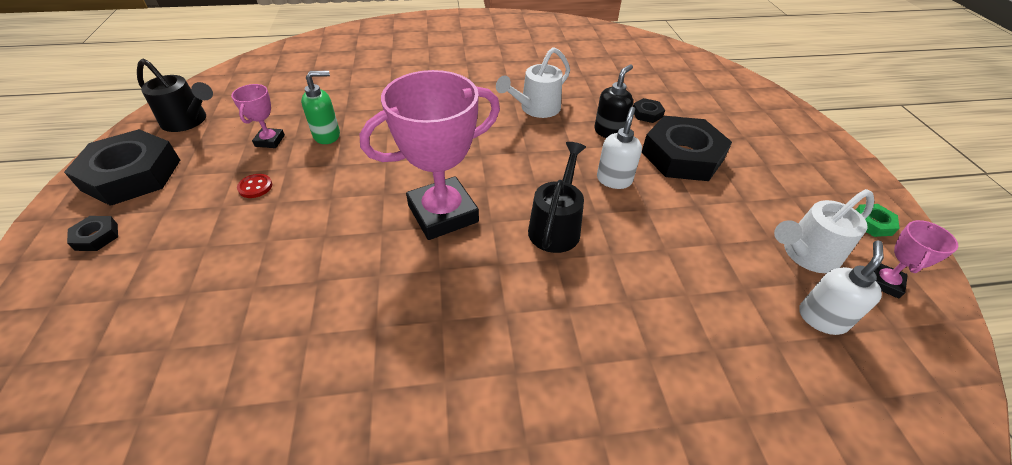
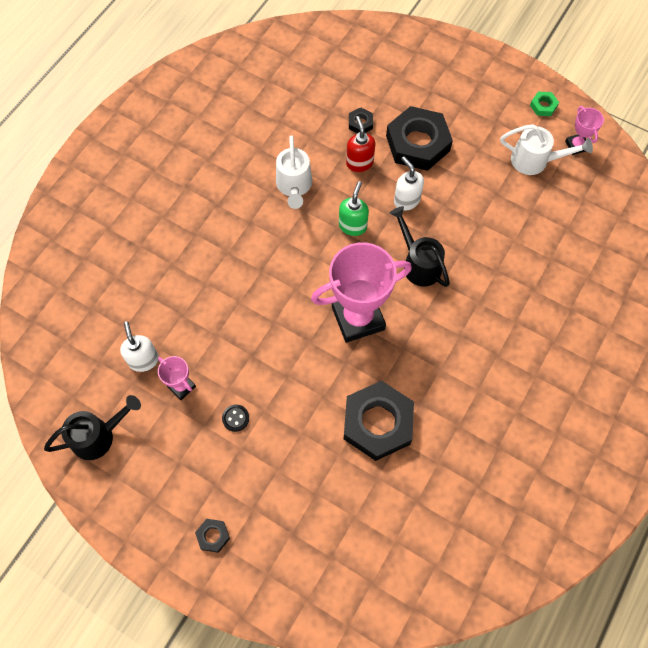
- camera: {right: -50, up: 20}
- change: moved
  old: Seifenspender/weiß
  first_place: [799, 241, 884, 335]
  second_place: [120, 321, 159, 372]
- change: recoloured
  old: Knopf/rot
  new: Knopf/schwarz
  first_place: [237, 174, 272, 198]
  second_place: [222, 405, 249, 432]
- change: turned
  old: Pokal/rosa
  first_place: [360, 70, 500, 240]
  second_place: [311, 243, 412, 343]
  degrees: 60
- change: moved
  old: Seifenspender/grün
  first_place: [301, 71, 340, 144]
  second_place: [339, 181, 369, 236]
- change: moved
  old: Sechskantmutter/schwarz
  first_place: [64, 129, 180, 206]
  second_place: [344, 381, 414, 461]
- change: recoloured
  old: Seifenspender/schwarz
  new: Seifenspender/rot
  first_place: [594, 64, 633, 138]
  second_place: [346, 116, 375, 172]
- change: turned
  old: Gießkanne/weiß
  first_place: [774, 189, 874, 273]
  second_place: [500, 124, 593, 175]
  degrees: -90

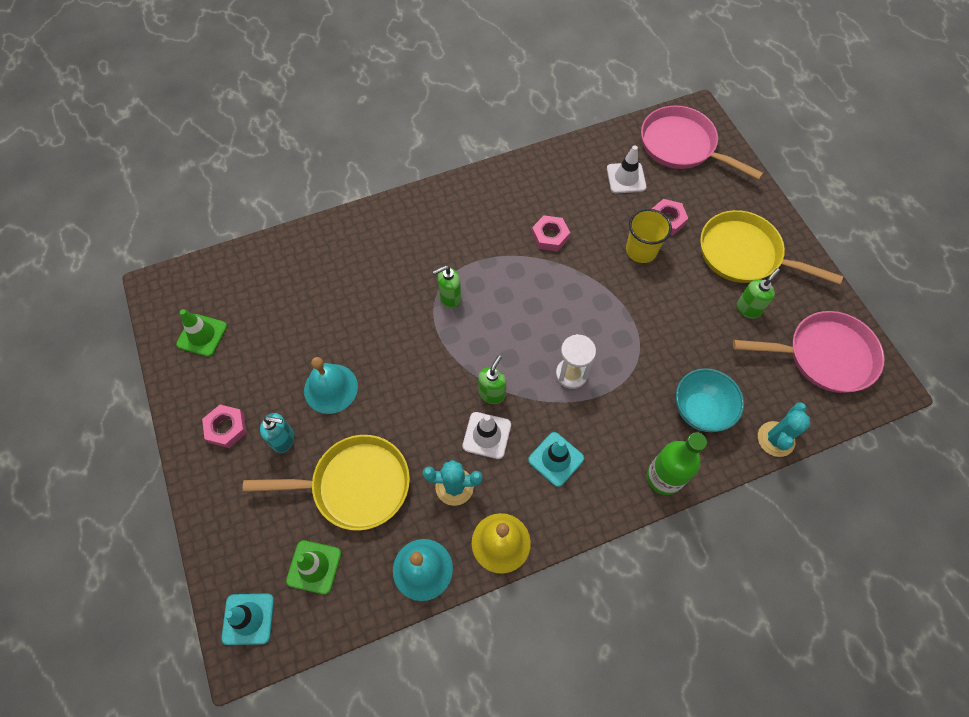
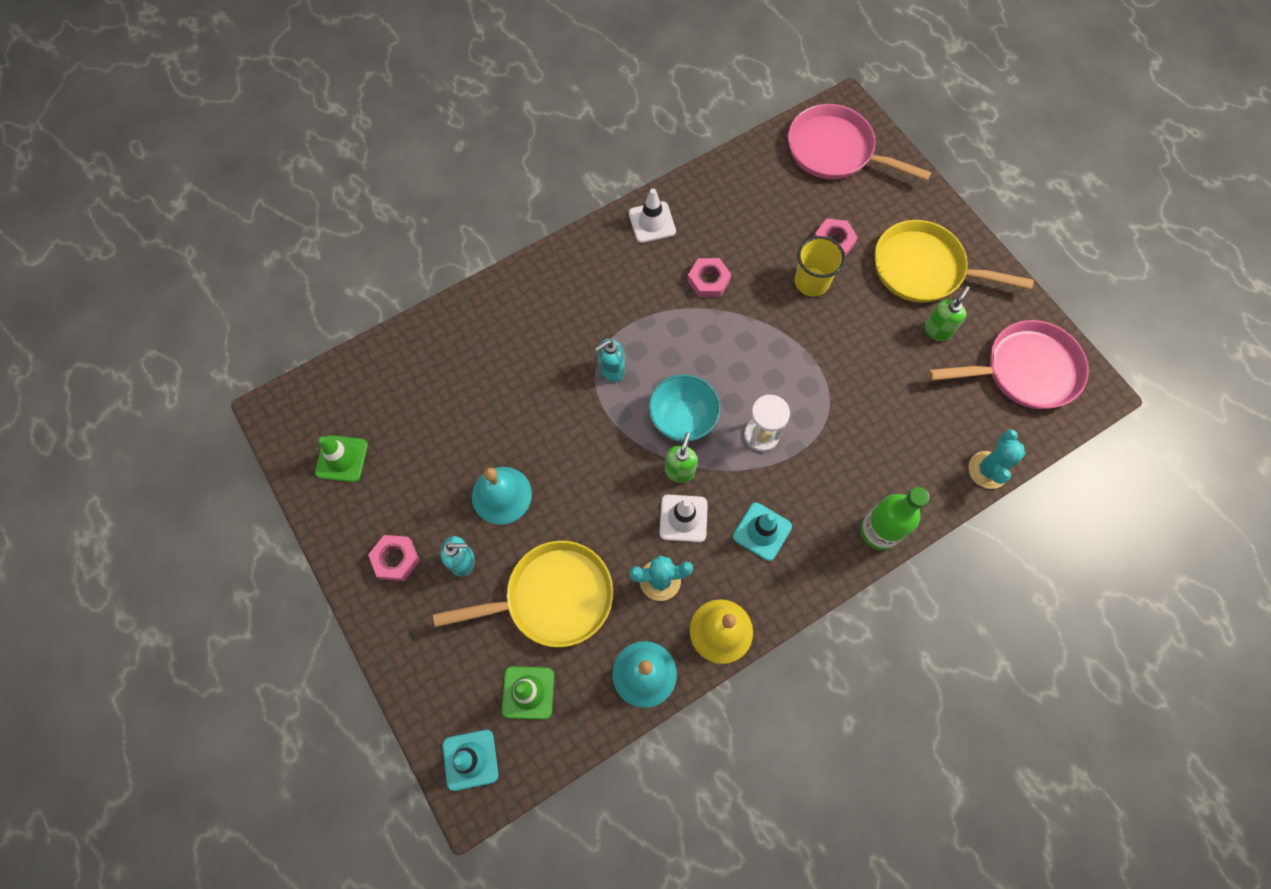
- camera: {right: -10, up: 5}
- change: recoloured
  old: Seifenspender/grün
  new: Seifenspender/türkis
  first_place: [433, 266, 461, 308]
  second_place: [595, 339, 625, 382]
- change: moved
  old: Leitkegel/weiß
  first_place: [607, 146, 647, 194]
  second_place: [629, 189, 676, 243]
- change: moved
  old: Schüssel/türkis
  first_place: [676, 368, 744, 432]
  second_place: [648, 374, 721, 442]

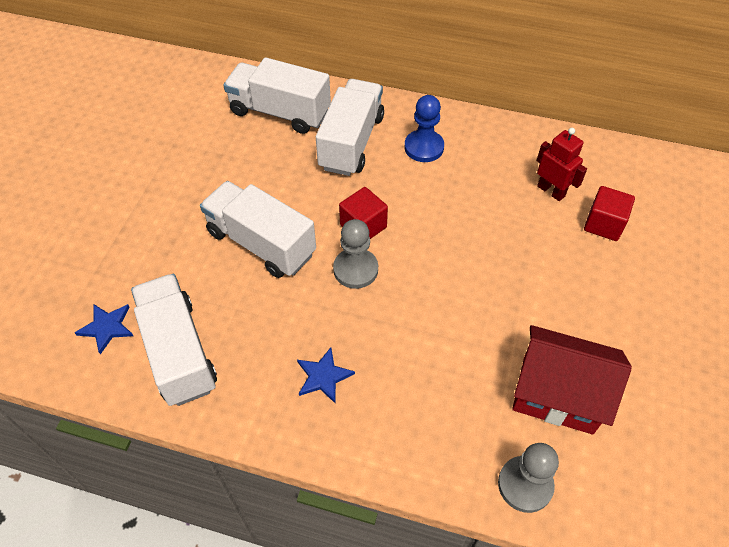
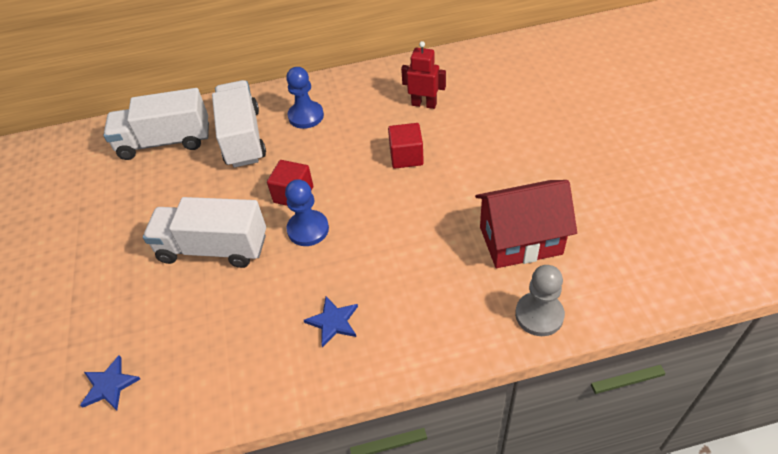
- camera: {right: -25, up: -5}
- change: recoloured
  old: Bauer/grau
  new: Bauer/blau
  first_place: [333, 219, 378, 289]
  second_place: [285, 179, 329, 246]
- change: moved
  old: Kubus/rot
  first_place: [584, 186, 635, 241]
  second_place: [388, 123, 424, 168]
- change: removed
  old: Lastwagen/weiß
  first_place: [131, 274, 217, 406]

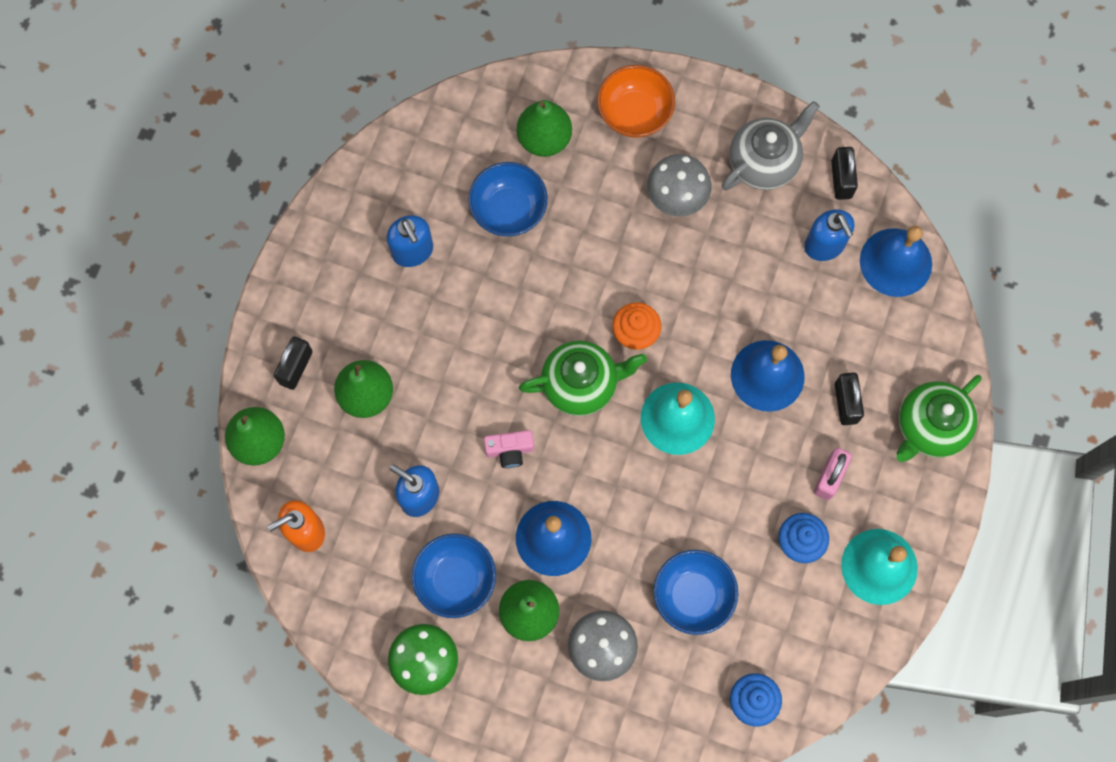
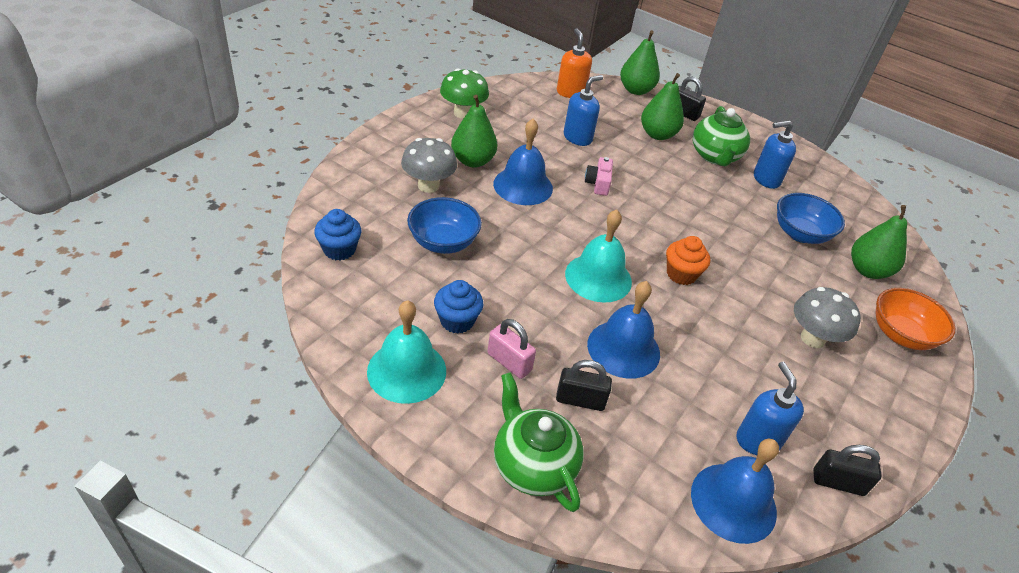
- camera: {right: 100, up: -30}
- change: moved
  old: Teekanne/grün
  first_place: [519, 340, 647, 416]
  second_place: [693, 106, 750, 166]
- change: turned
  old: Seifenspender/blau
  first_place: [804, 209, 854, 261]
  second_place: [737, 362, 804, 455]
  degrees: 90
- change: removed
  old: Schüssel/blau
  first_place: [411, 534, 496, 618]
- change: removed
  old: Teekanne/grau
  first_place: [722, 101, 820, 190]

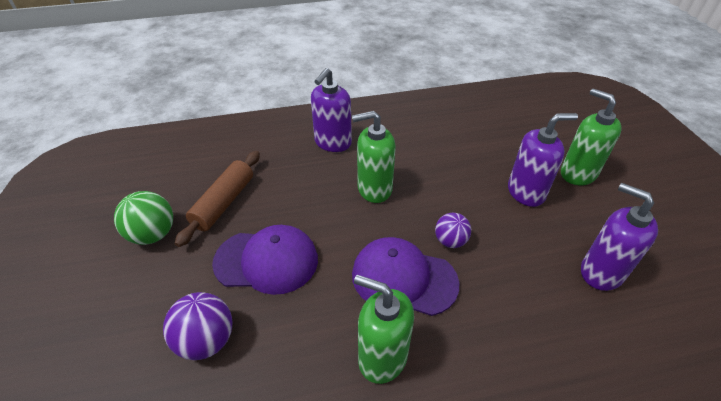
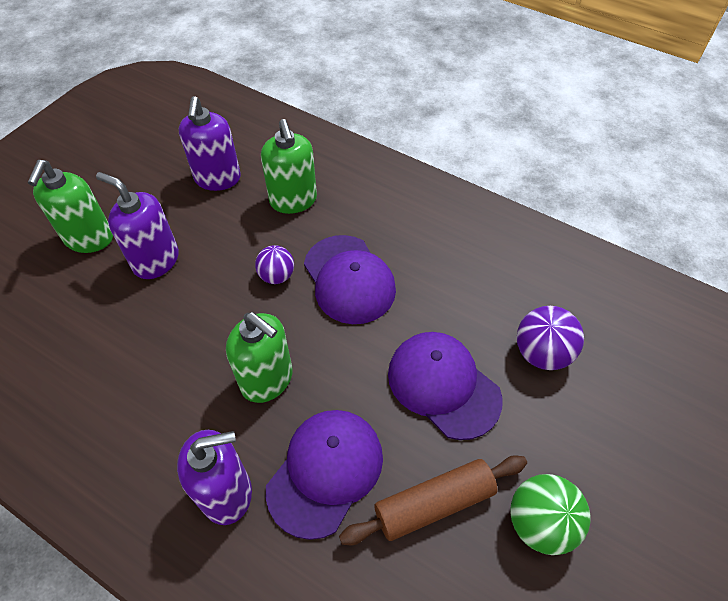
- camera: {right: -135, up: 10}
- change: moved
  old: Seifenspender/grün
  first_place: [354, 275, 414, 384]
  second_place: [261, 119, 317, 214]
- change: added
  new: Kappe/lila
  second_place: [266, 410, 383, 540]

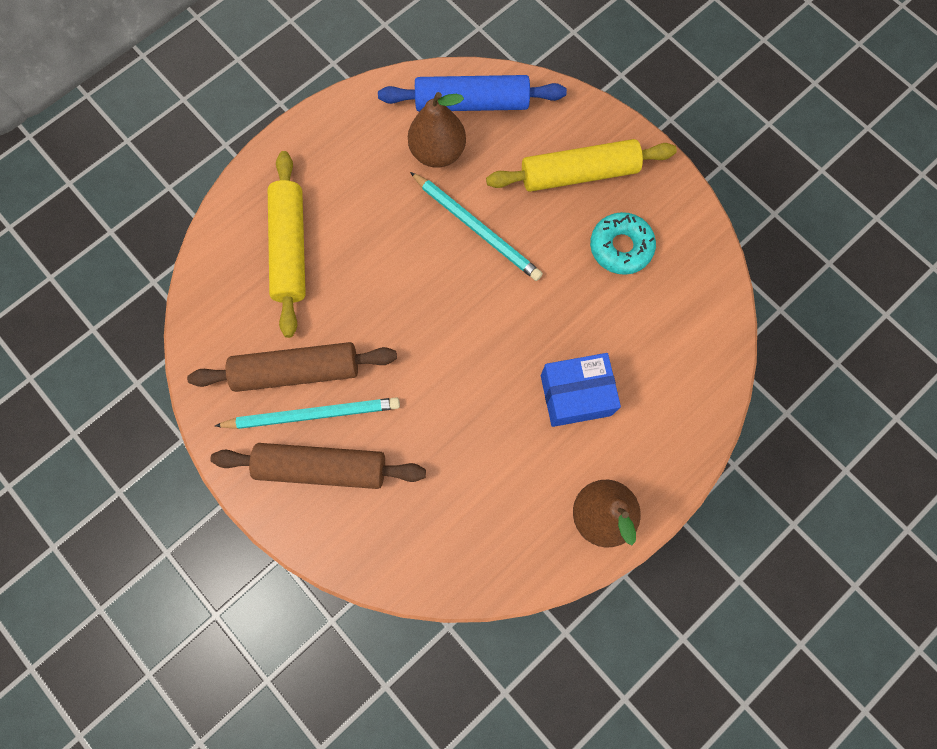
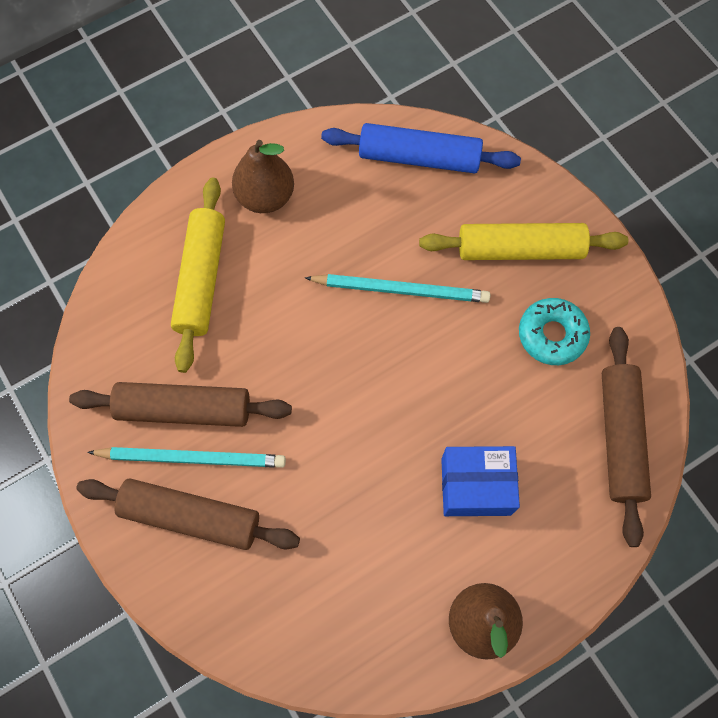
- camera: {right: 10, up: -5}
- change: moved
  old: Birne/braun
  first_place: [408, 92, 466, 168]
  second_place: [232, 140, 294, 213]
- change: turned
  old: Bleistift/türkis
  first_place: [410, 172, 543, 281]
  second_place: [305, 274, 490, 303]
  degrees: -45
- change: added
  new: Nudelholz/braun
  second_place: [602, 327, 651, 547]

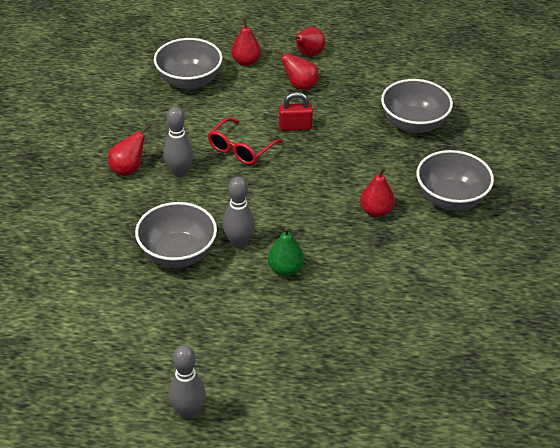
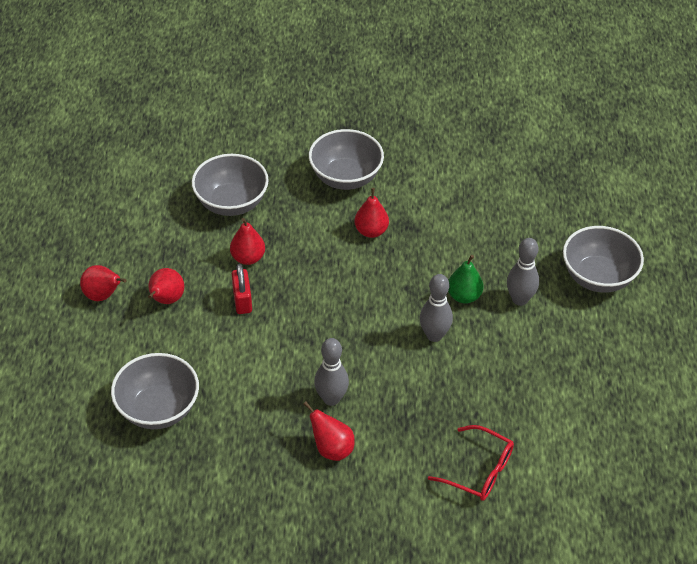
- camera: {right: -95, up: 5}
- change: moved
  old: Birne/rot
  first_place: [231, 18, 261, 66]
  second_place: [230, 218, 265, 265]
- change: moved
  old: Brille/rot
  first_place: [208, 118, 283, 165]
  second_place: [428, 425, 514, 501]
- change: moved
  old: Bowlingkegel/grau
  first_place: [169, 346, 206, 420]
  second_place: [507, 238, 539, 306]
- change: moved
  old: Schüssel/grau
  first_place: [135, 202, 217, 268]
  second_place: [563, 226, 644, 293]

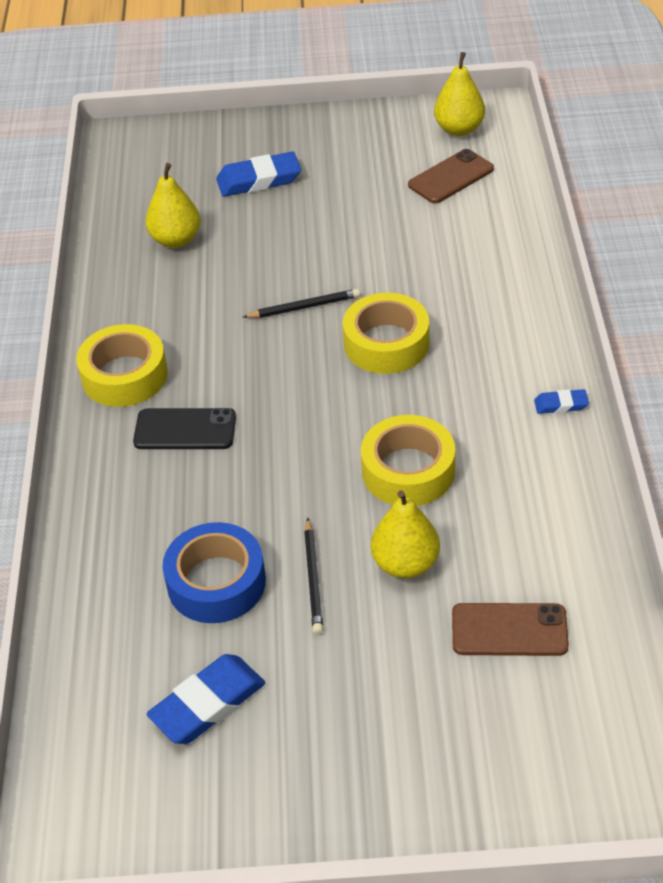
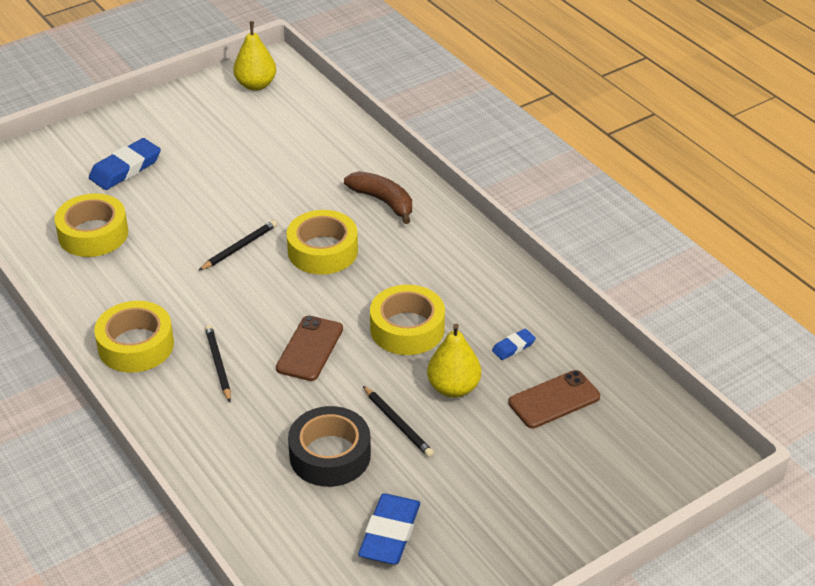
- camera: {right: -35, up: -5}
- change: replaced
  old: Birne/gelb
  new: Klebeband/gelb
  first_place: [146, 163, 201, 248]
  second_place: [54, 193, 128, 257]
- change: replaced
  old: Handy/schwarz
  new: Bleistift/schwarz
  first_place: [133, 408, 236, 449]
  second_place: [205, 325, 231, 403]
- change: moved
  old: Handy/braun
  first_place: [408, 149, 494, 204]
  second_place: [276, 316, 343, 381]
- change: recoloured
  old: Klebeband/blau
  new: Klebeband/schwarz
  first_place: [163, 522, 266, 623]
  second_place: [288, 406, 371, 487]
- change: added
  new: Banane/braun
  second_place: [344, 171, 412, 224]
- change: moved
  old: Radiergummi/blau
  first_place: [534, 389, 589, 414]
  second_place: [492, 329, 536, 360]

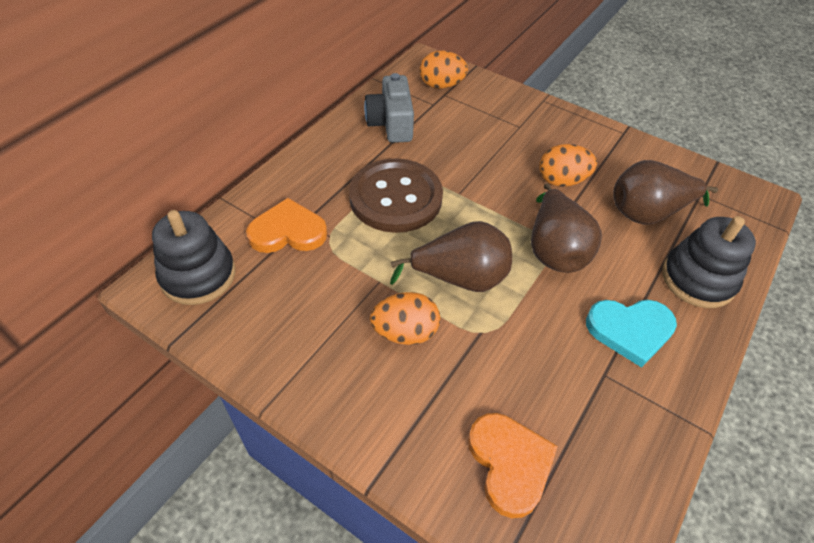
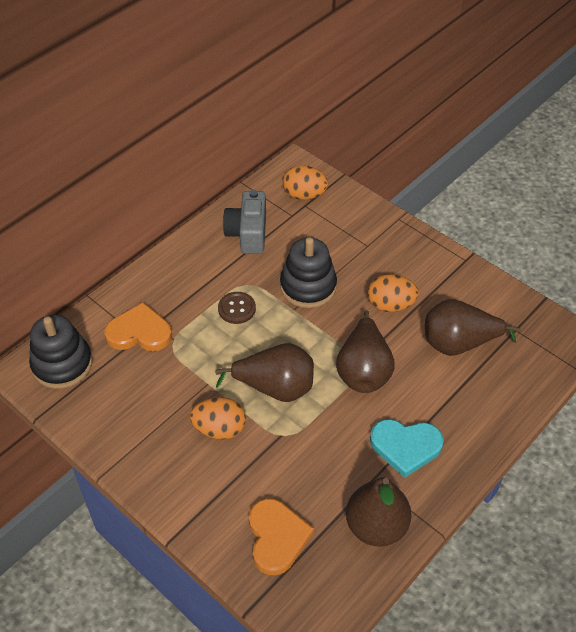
- camera: {right: 10, up: 0}
- change: resized
  old: Knopf/braun
  first_place: [349, 158, 443, 233]
  second_place: [218, 292, 256, 324]
  factor: 0.46
- change: moved
  old: Stapelspielzeug/schwarz
  first_place: [662, 216, 756, 308]
  second_place: [280, 237, 337, 308]
- change: added
  new: Birne/braun
  second_place: [346, 477, 411, 547]

